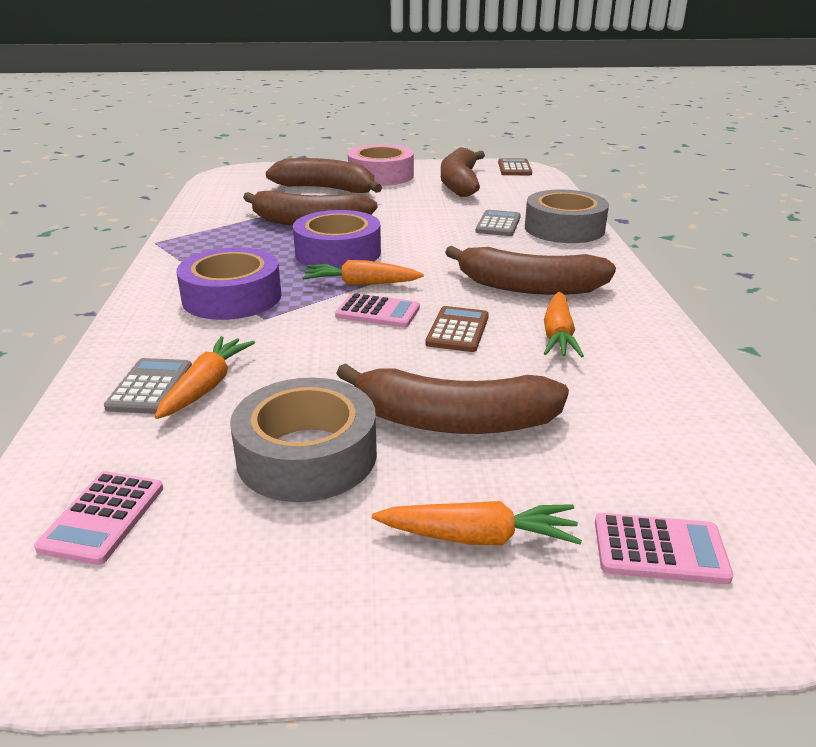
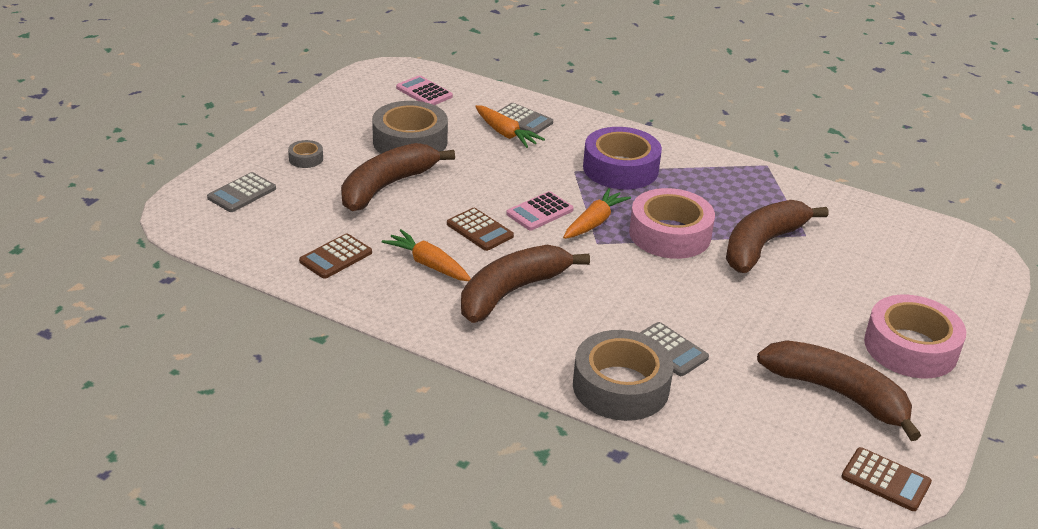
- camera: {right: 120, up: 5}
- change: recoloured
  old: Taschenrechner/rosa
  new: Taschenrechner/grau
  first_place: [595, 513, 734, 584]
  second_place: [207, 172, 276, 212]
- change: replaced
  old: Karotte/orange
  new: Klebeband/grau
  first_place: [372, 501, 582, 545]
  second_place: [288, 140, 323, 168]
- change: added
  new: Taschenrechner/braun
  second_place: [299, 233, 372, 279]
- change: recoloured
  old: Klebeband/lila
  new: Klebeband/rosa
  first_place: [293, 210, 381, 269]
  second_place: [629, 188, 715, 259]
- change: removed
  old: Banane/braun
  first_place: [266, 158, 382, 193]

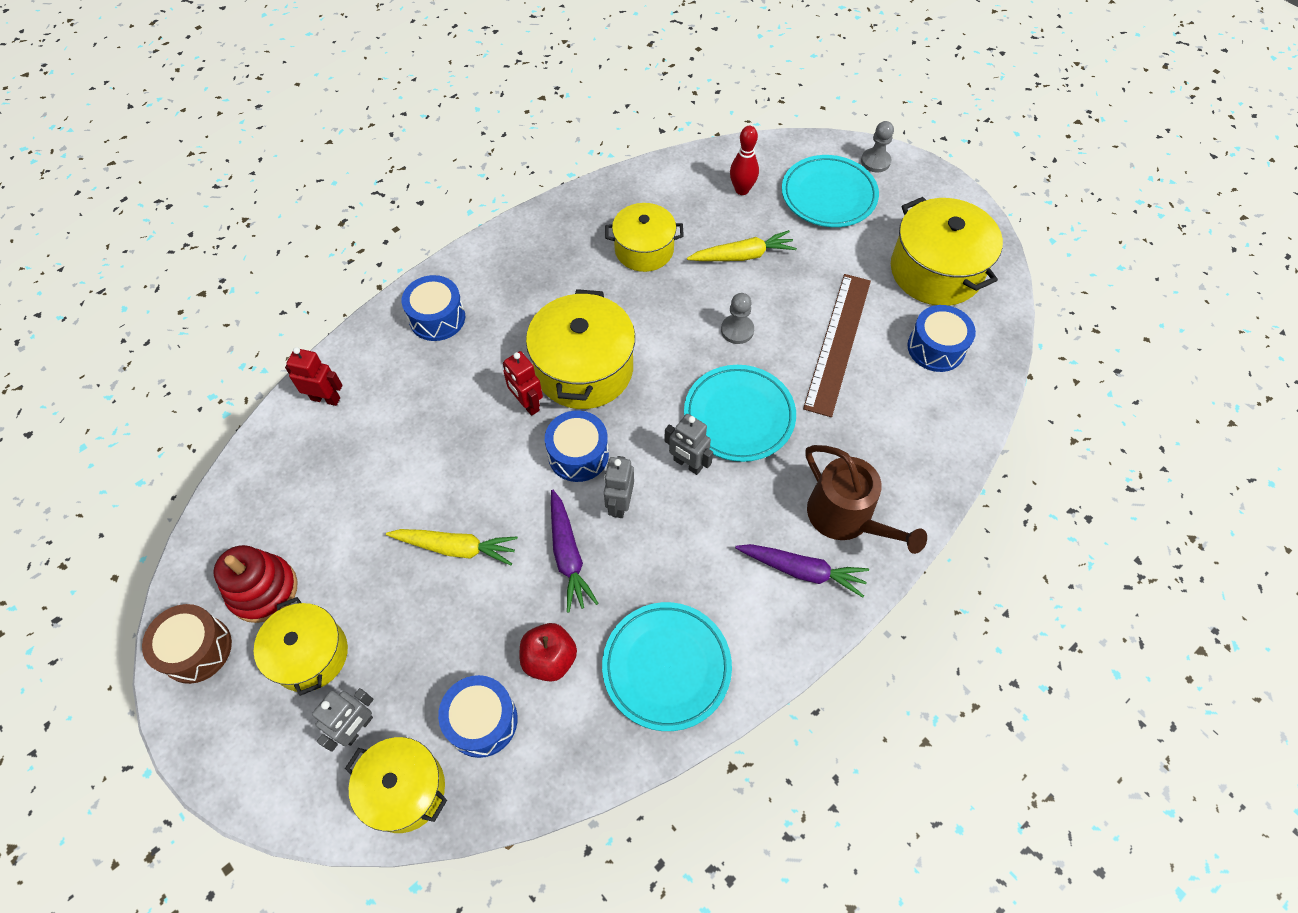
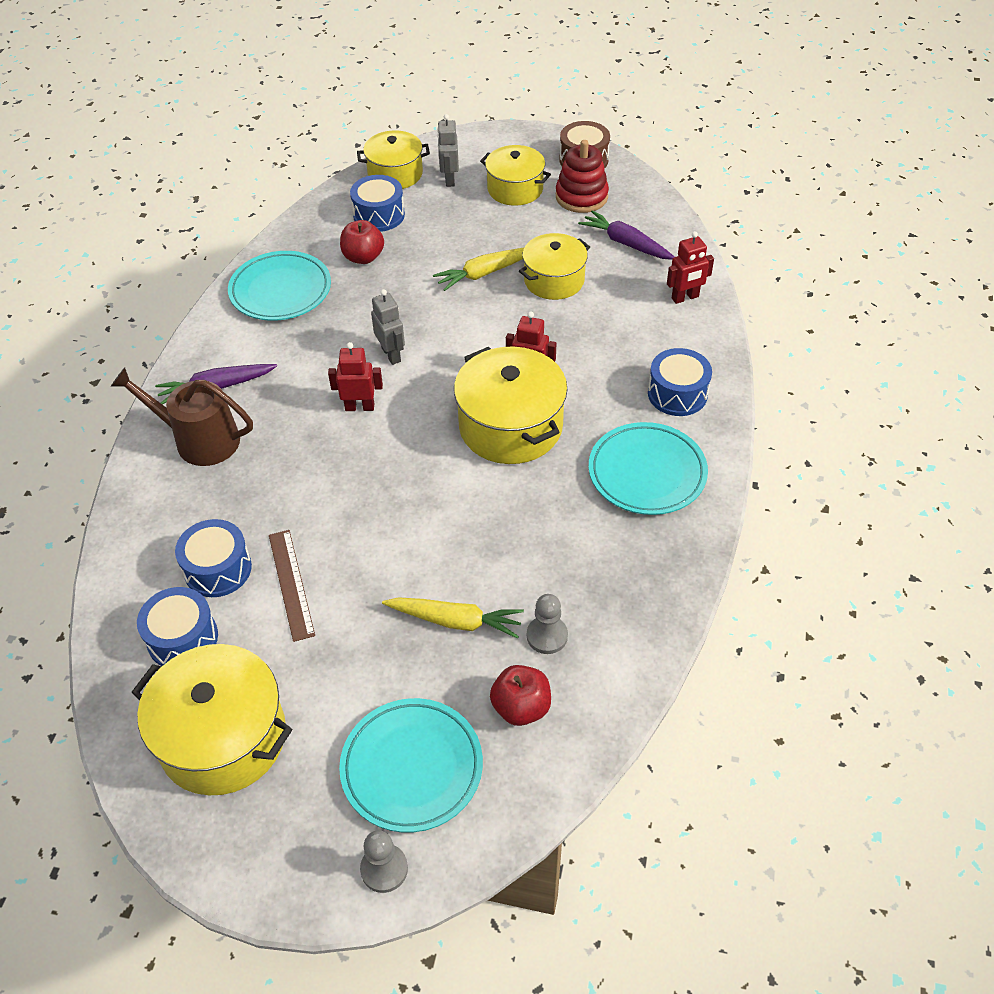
- camera: {right: 145, up: -10}
- change: moved
  old: Trommel/blau
  first_place: [545, 410, 609, 482]
  second_place: [175, 519, 252, 597]
- change: resized
  old: Lineal/braun
  first_place: [803, 274, 871, 417]
  second_place: [269, 530, 315, 642]
  factor: 0.64
- change: recoloured
  old: Roboter/grau
  new: Roboter/rot
  first_place: [664, 414, 713, 475]
  second_place: [328, 342, 383, 411]
- change: turned
  old: Karotte/gelb
  first_place: [687, 230, 797, 261]
  second_place: [382, 597, 524, 639]
  degrees: -120
- change: replaced
  old: Bowlingkegel/rot
  new: Apfel/rot
  first_place: [730, 126, 759, 195]
  second_place: [490, 665, 551, 726]
- change: moved
  old: Kochtopf/gelb
  first_place: [605, 203, 684, 272]
  second_place: [519, 233, 590, 300]
- change: moved
  old: Bauer/grau
  first_place: [721, 293, 754, 344]
  second_place: [527, 594, 568, 654]
- change: moved
  old: Karotte/lila
  first_place: [551, 490, 599, 613]
  second_place: [578, 210, 674, 260]
- change: moved
  old: Teller/türkis
  first_place: [684, 365, 796, 462]
  second_place: [589, 422, 708, 515]

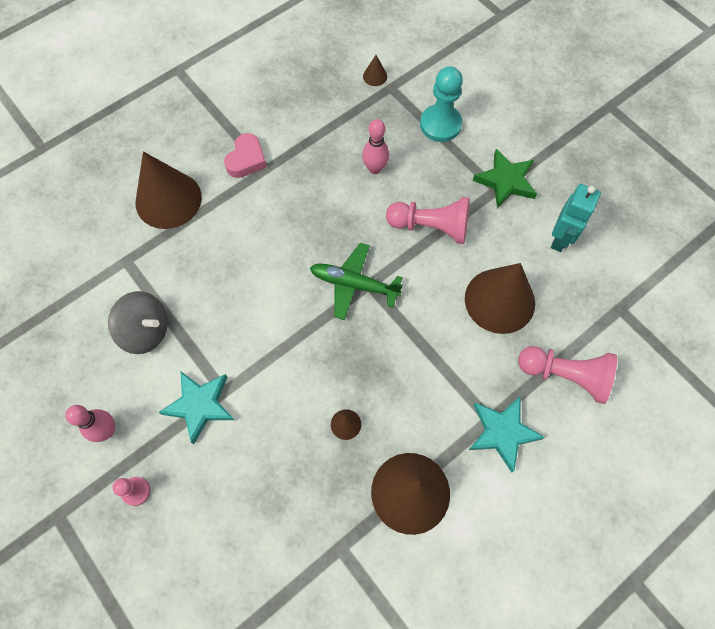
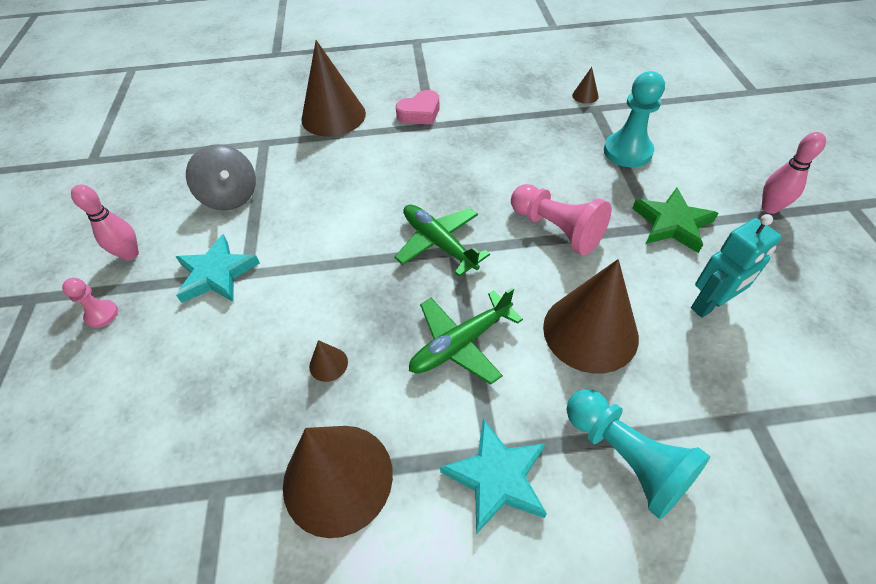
- camera: {right: 35, up: -15}
- change: added
  new: Flugzeug/grün
  second_place: [409, 287, 523, 385]
- change: recoloured
  old: Bauer/rosa
  new: Bauer/türkis
  first_place: [518, 346, 617, 404]
  second_place: [567, 389, 710, 519]
- change: moved
  old: Bowlingkegel/rosa
  first_place: [362, 119, 389, 174]
  second_place: [762, 132, 826, 214]

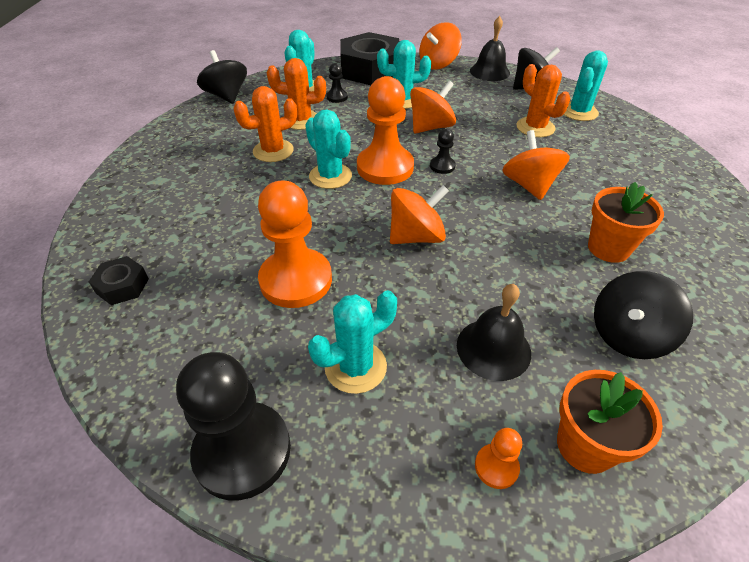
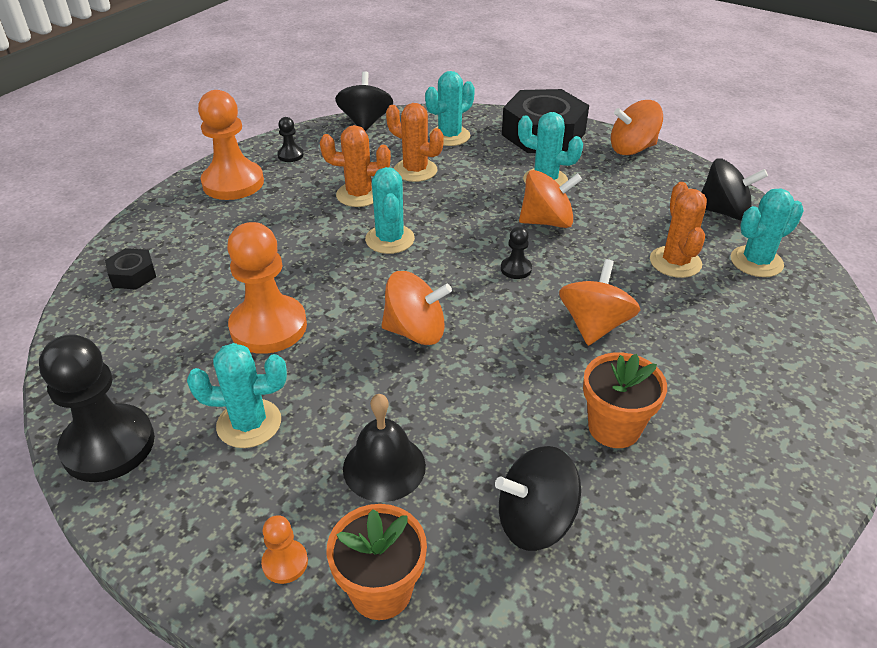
- camera: {right: 30, up: -5}
- change: moved
  old: Bauer/orange
  first_place: [357, 76, 414, 185]
  second_place: [198, 90, 264, 200]
- change: moved
  old: Bauer/schwarz
  first_place: [326, 63, 348, 103]
  second_place: [277, 117, 304, 162]
- change: removed
  old: Glocke/schwarz
  first_place: [470, 16, 510, 81]

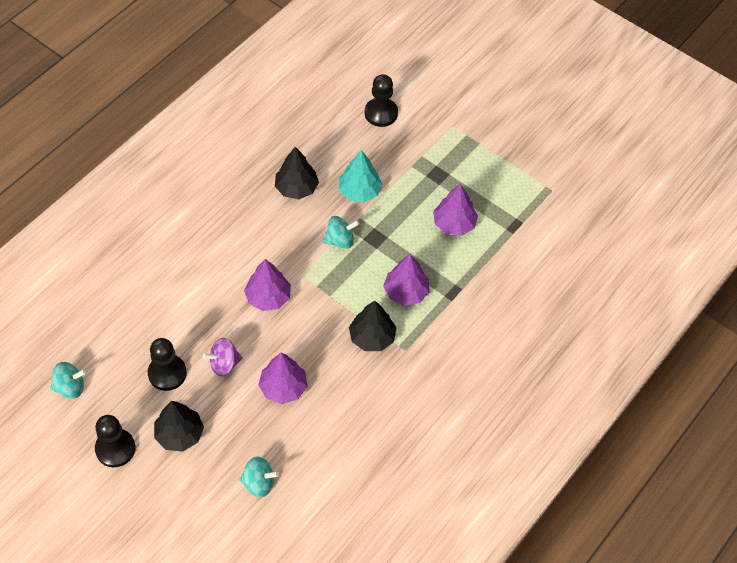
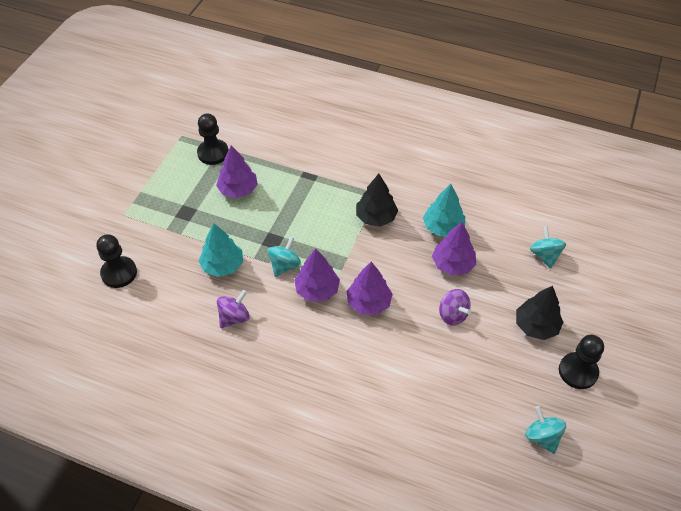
- camera: {right: -105, up: -5}
- change: moved
  old: Bauer/schwarz
  first_place: [148, 338, 187, 391]
  second_place: [197, 113, 228, 165]
- change: replaced
  old: Baum/schwarz
  new: Kreisel/lila
  first_place: [275, 147, 319, 199]
  second_place: [217, 290, 250, 328]
- change: turned
  old: Kreisel/türkis
  first_place: [323, 216, 360, 249]
  second_place: [268, 236, 301, 277]
  degrees: 60
- change: moved
  old: Baum/lila
  first_place: [383, 254, 430, 306]
  second_place: [294, 248, 340, 301]
- change: added
  new: Baum/türkis
  second_place: [423, 184, 465, 236]

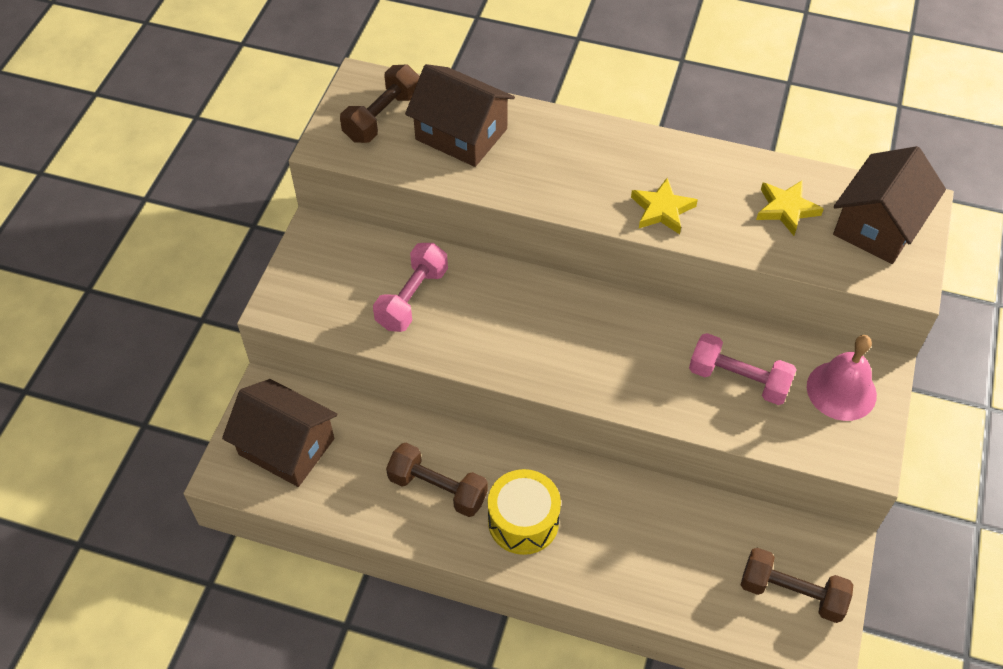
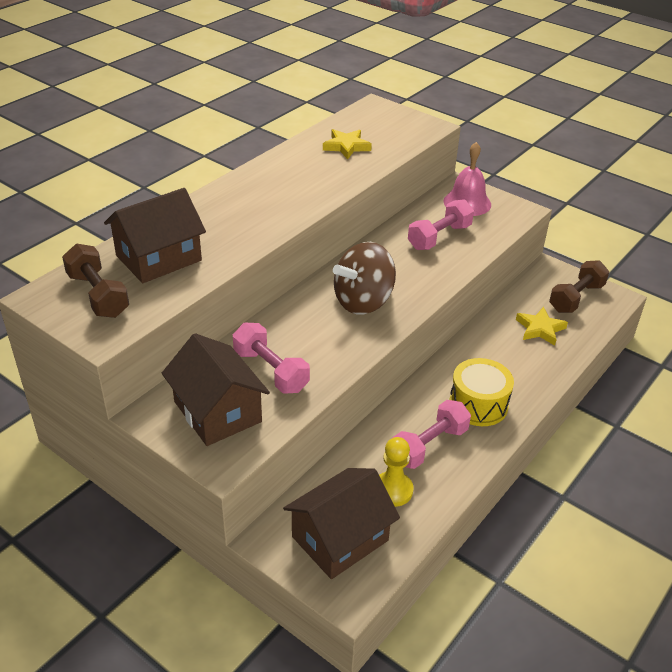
- camera: {right: -70, up: -15}
- change: moved
  old: Haus/braun
  first_place: [833, 146, 946, 264]
  second_place: [162, 333, 270, 446]
- change: added
  new: Kreisel/braun
  second_place: [333, 242, 396, 315]
- change: added
  new: Bauer/gelb
  second_place: [379, 437, 413, 507]
- change: recoloured
  old: Hantel/braun
  new: Hantel/rosa
  first_place: [386, 443, 488, 517]
  second_place: [393, 400, 471, 469]
- change: moved
  old: Stern/gelb
  first_place: [631, 178, 698, 234]
  second_place: [516, 307, 568, 346]

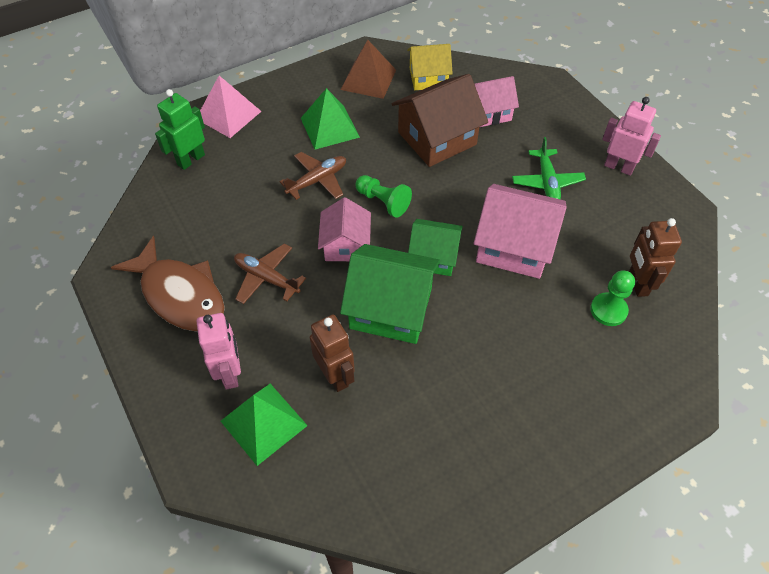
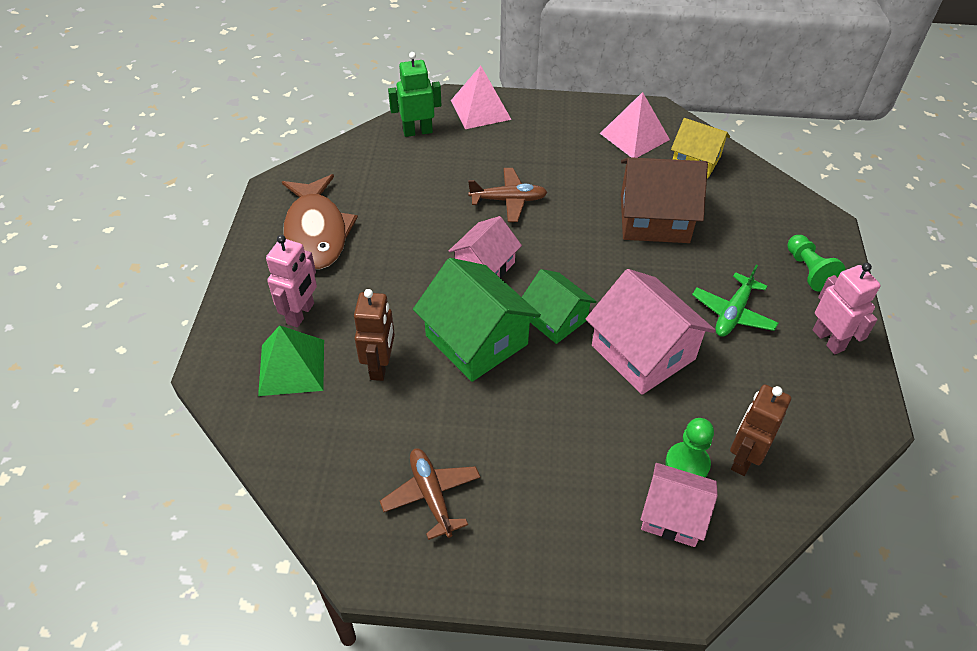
- camera: {right: 35, up: -5}
- change: moved
  old: Flugzeug/braun
  first_place: [234, 243, 306, 304]
  second_place: [380, 449, 481, 540]
- change: recoloured
  old: Pyramide/braun
  new: Pyramide/rosa
  first_place: [341, 40, 396, 99]
  second_place: [600, 92, 670, 158]
- change: moved
  old: Haus/rosa
  first_place: [475, 76, 519, 127]
  second_place: [640, 463, 718, 547]
- change: moved
  old: Bauer/grün
  first_place: [355, 175, 412, 218]
  second_place: [787, 235, 845, 292]
- change: removed
  old: Pyramide/grün
  first_place: [301, 88, 360, 150]

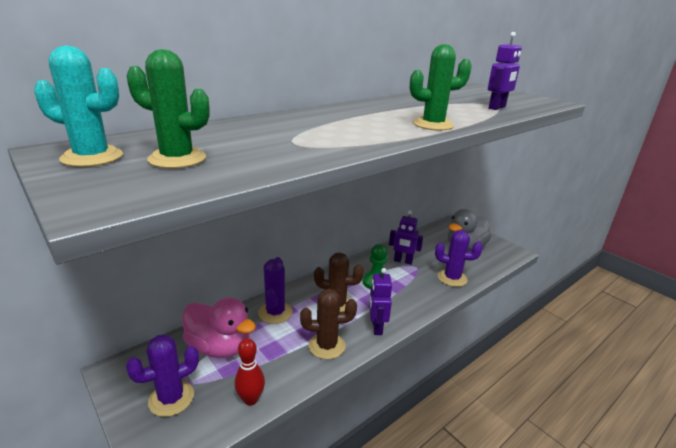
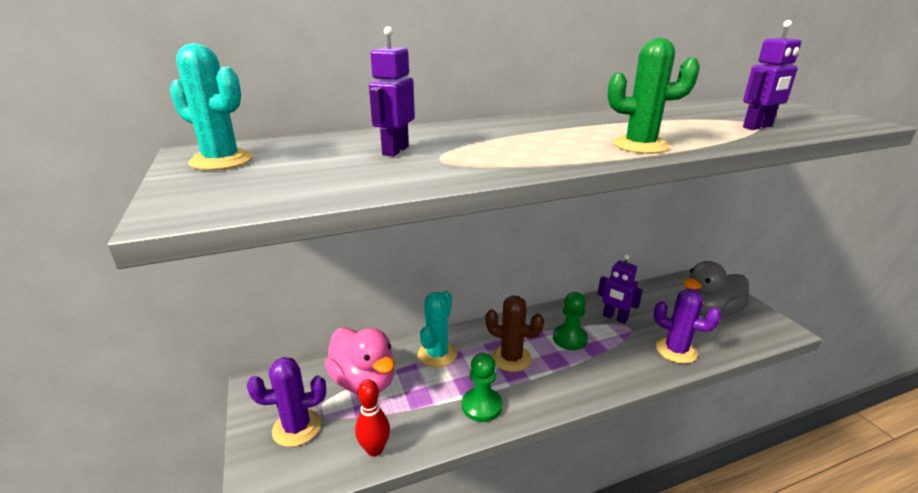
- camera: {right: 20, up: 0}
- change: moved
  old: Roboter/lila
  first_place: [369, 268, 392, 335]
  second_place: [369, 26, 415, 156]
- change: recoloured
  old: Kaktus/lila
  new: Kaktus/türkis
  first_place: [258, 257, 292, 324]
  second_place: [418, 291, 457, 368]
- change: replaced
  old: Kaktus/braun
  new: Bauer/grün
  first_place: [300, 289, 357, 359]
  second_place: [462, 353, 502, 422]
- change: removed
  old: Kaktus/grün
  first_place: [127, 49, 209, 168]

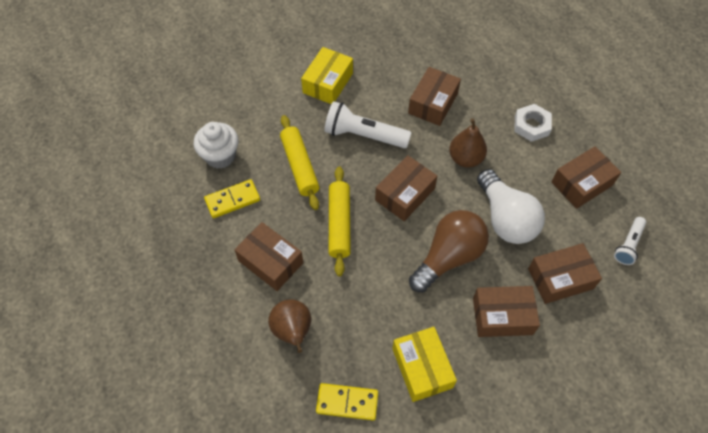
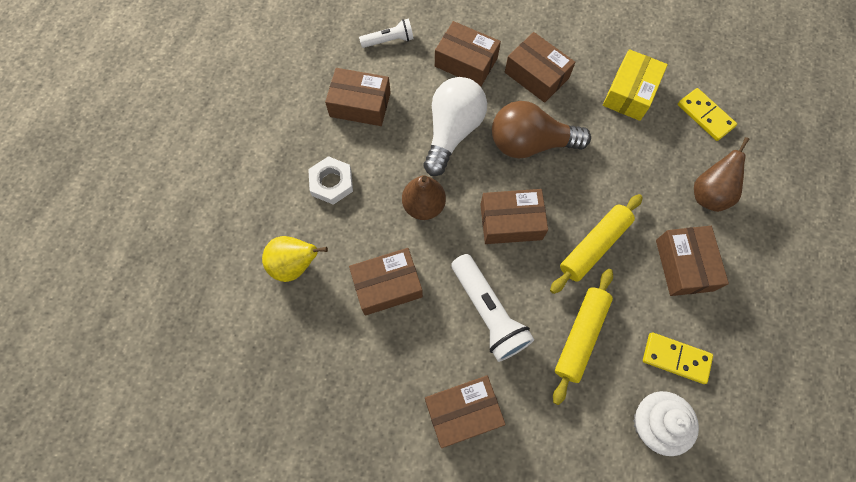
- camera: {right: -135, up: 10}
- change: added
  new: Birne/gelb
  second_place: [262, 236, 328, 282]
- change: recoloured
  old: Schachtel/gelb
  new: Schachtel/braun
  first_place: [301, 47, 353, 104]
  second_place: [425, 375, 506, 448]

